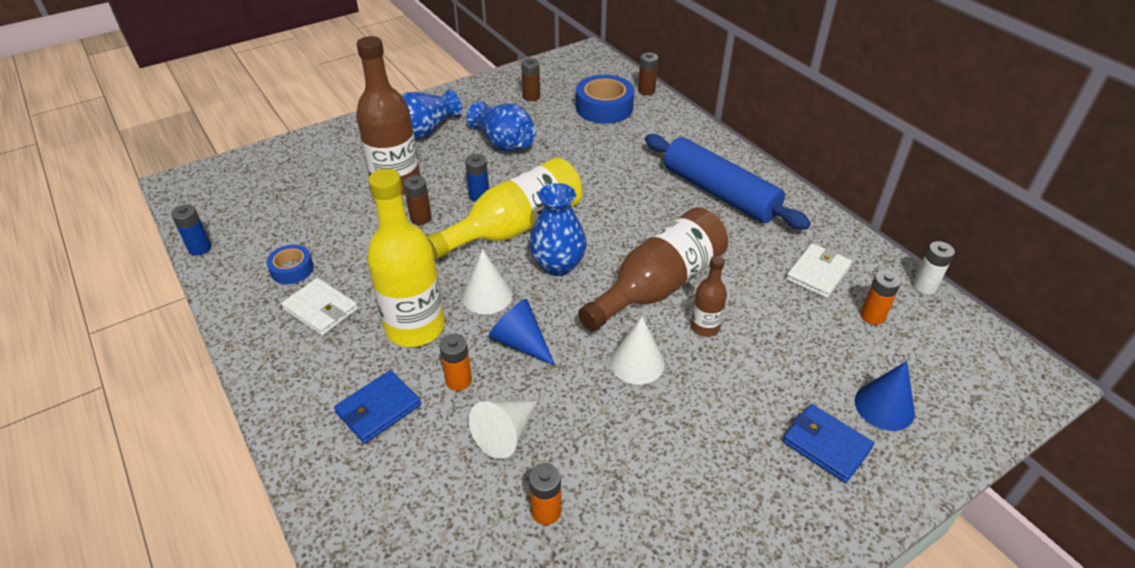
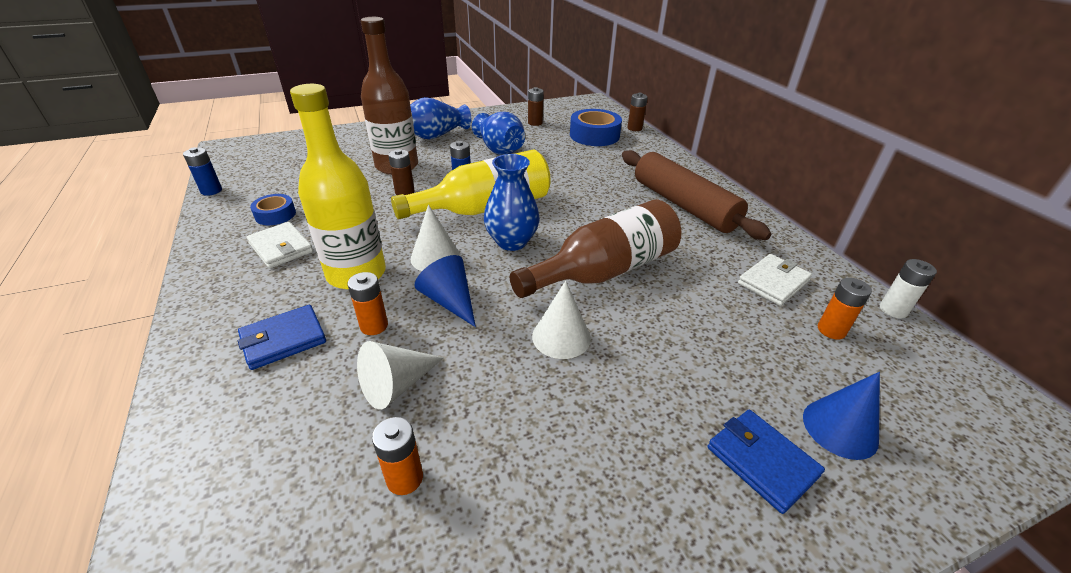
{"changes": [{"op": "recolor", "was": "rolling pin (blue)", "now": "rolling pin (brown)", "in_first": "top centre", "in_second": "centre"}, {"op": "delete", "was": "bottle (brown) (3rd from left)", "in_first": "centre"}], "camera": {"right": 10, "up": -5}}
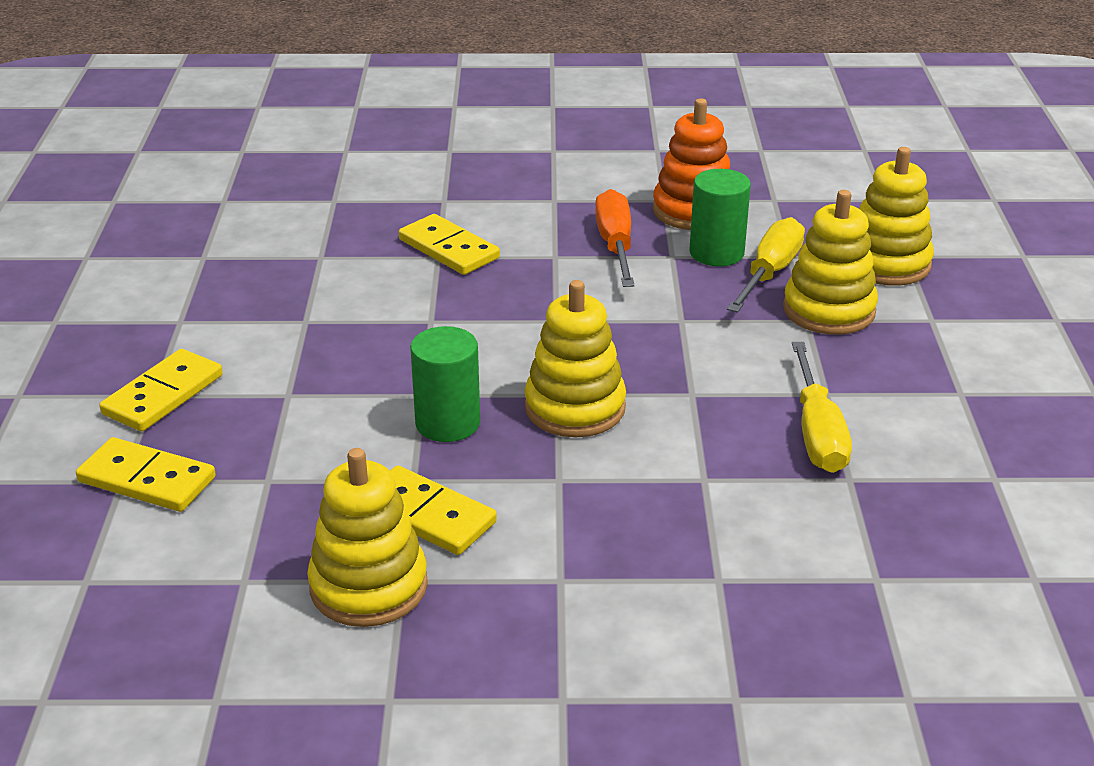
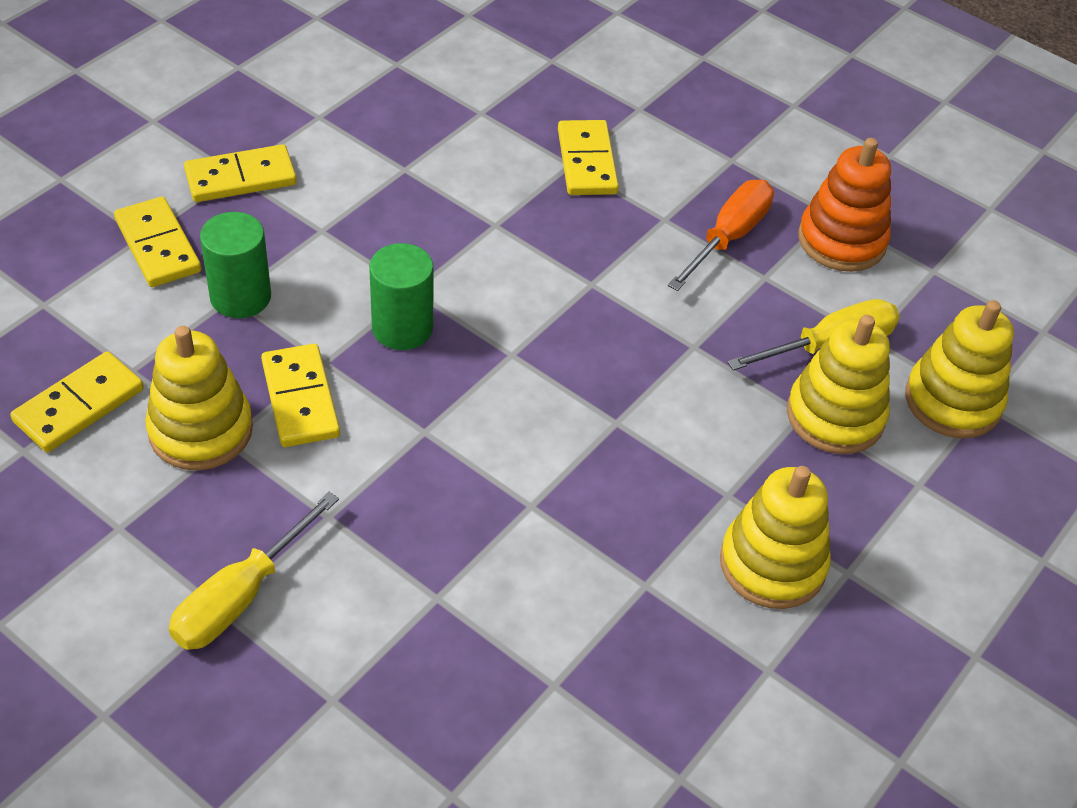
{"changes": [{"op": "insert", "now": "domino (yellow) (1st from left)", "in_second": "middle left"}, {"op": "move", "was": "screwdriver (yellow) (2nd from left in the first image)", "now": "screwdriver (yellow) (1st from left)", "in_first": "middle right", "in_second": "bottom left"}, {"op": "move", "was": "cylinder (green) (2nd from left in the first image)", "now": "cylinder (green) (1st from left)", "in_first": "top centre", "in_second": "top left"}, {"op": "move", "was": "stacking toy (yellow) (2nd from left)", "in_first": "centre", "in_second": "middle right"}], "camera": {"right": 35, "up": 15}}
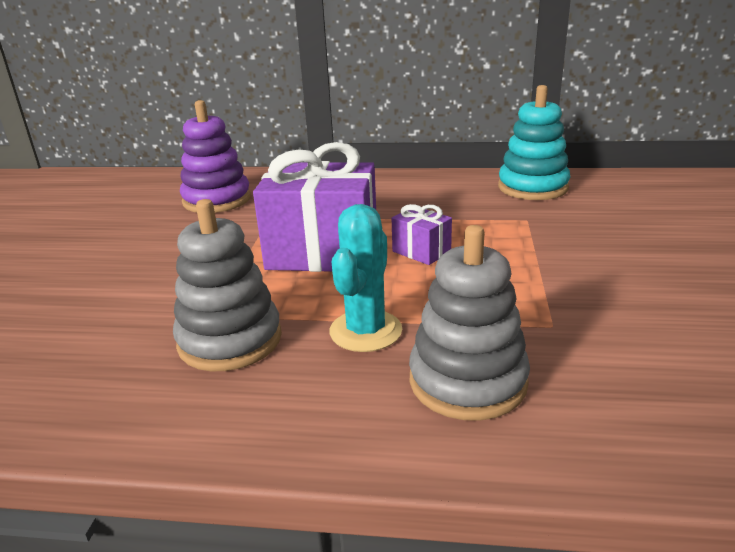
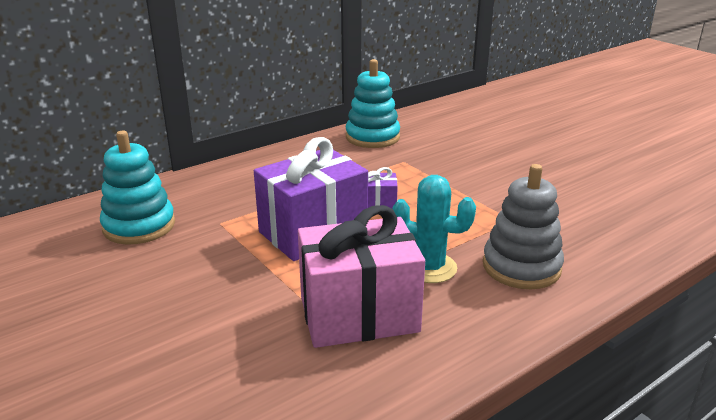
{"changes": [{"op": "recolor", "was": "stacking toy (purple)", "now": "stacking toy (turquoise) (1st from left)", "in_first": "top left", "in_second": "middle left"}, {"op": "replace", "was": "stacking toy (grey) (1st from left)", "now": "gift (pink)", "in_first": "middle left", "in_second": "centre"}, {"op": "rotate", "was": "cactus (turquoise)", "in_first": "centre", "in_second": "centre", "clockwise": -45}], "camera": {"right": -45, "up": 0}}
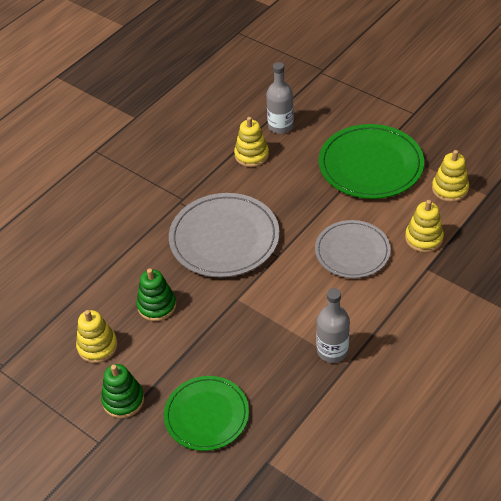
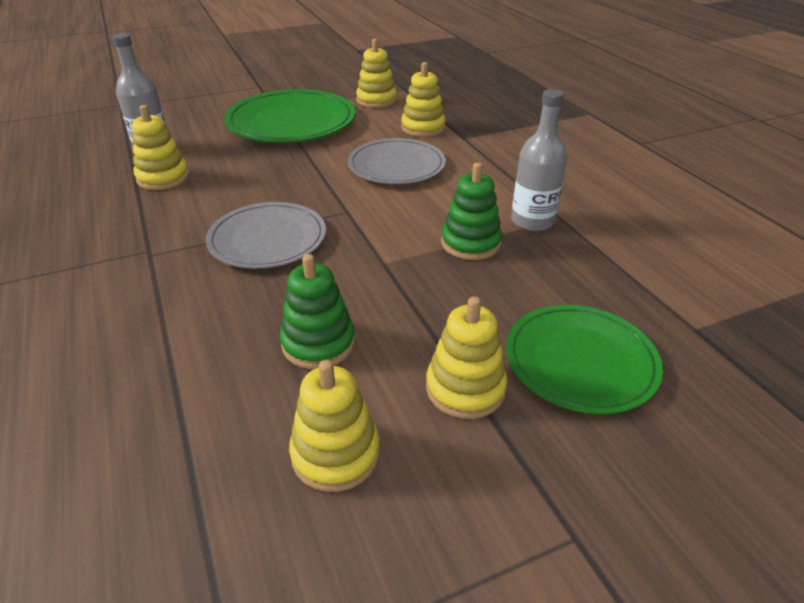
{"changes": [{"op": "resize", "was": "plate (grey) (1st from left)", "in_first": "centre", "in_second": "middle left", "ratio": 0.67}, {"op": "insert", "now": "stacking toy (yellow) (5th from left)", "in_second": "centre"}, {"op": "move", "was": "stacking toy (green) (1st from left in the first image)", "now": "stacking toy (green) (2nd from left)", "in_first": "bottom left", "in_second": "centre"}], "camera": {"right": -65, "up": -10}}
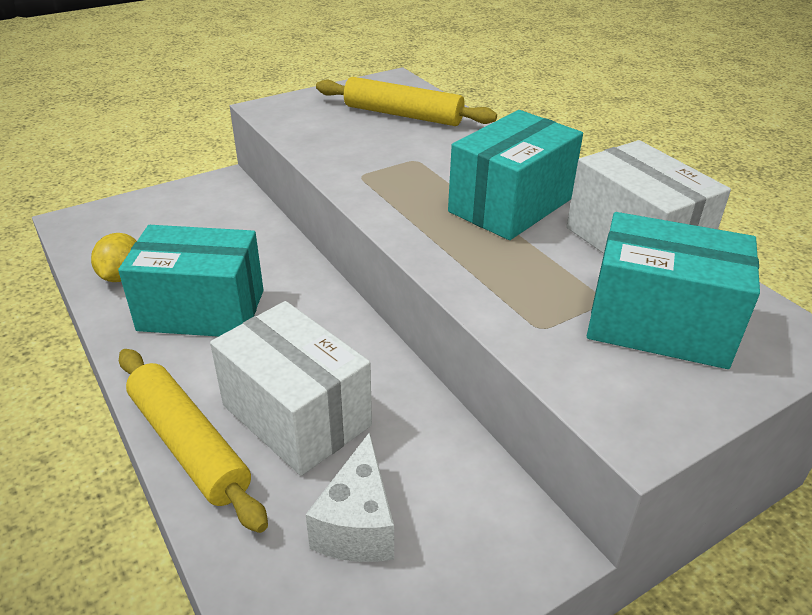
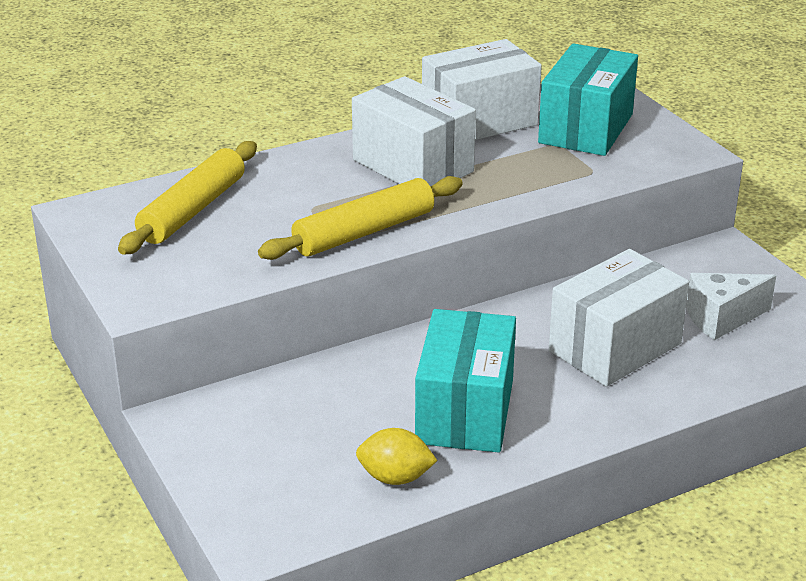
{"changes": [{"op": "move", "was": "rolling pin (yellow) (1st from left in the first image)", "now": "rolling pin (yellow) (2nd from left)", "in_first": "bottom left", "in_second": "centre"}, {"op": "recolor", "was": "box (turquoise) (2nd from left)", "now": "box (white) (1st from left)", "in_first": "top centre", "in_second": "top centre"}, {"op": "rotate", "was": "cheese (white)", "in_first": "bottom centre", "in_second": "middle right", "clockwise": 150}], "camera": {"right": -85, "up": -5}}
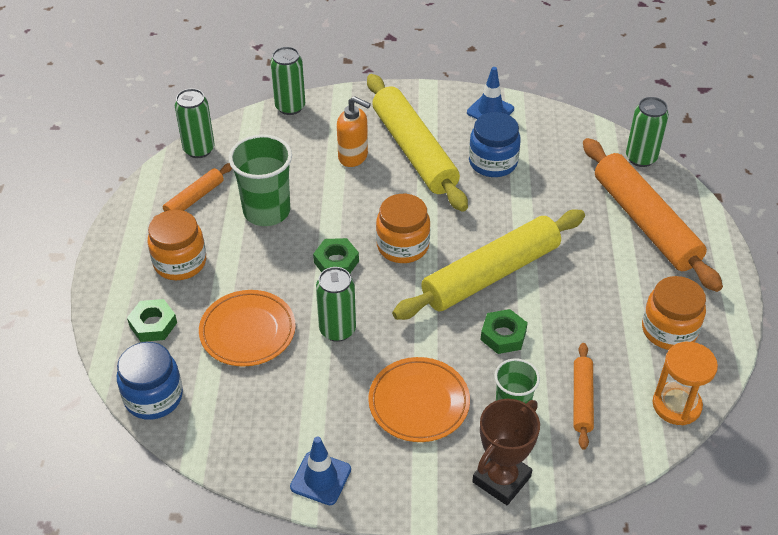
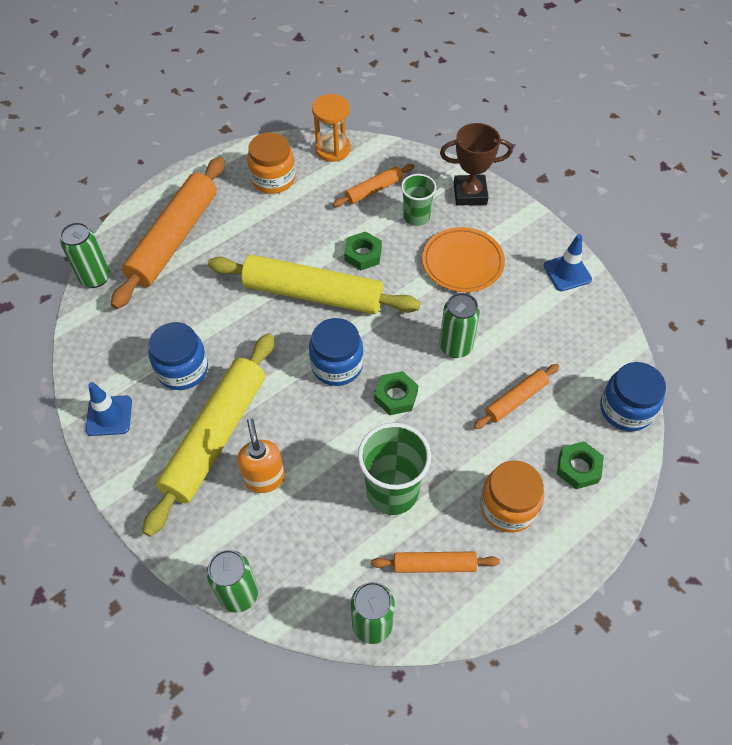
{"changes": [{"op": "recolor", "was": "jar (orange) (2nd from left)", "now": "jar (blue) (2nd from left)", "in_first": "centre", "in_second": "centre"}, {"op": "replace", "was": "plate (orange) (1st from left)", "now": "rolling pin (orange) (4th from left)", "in_first": "middle left", "in_second": "middle right"}], "camera": {"right": -130, "up": 10}}
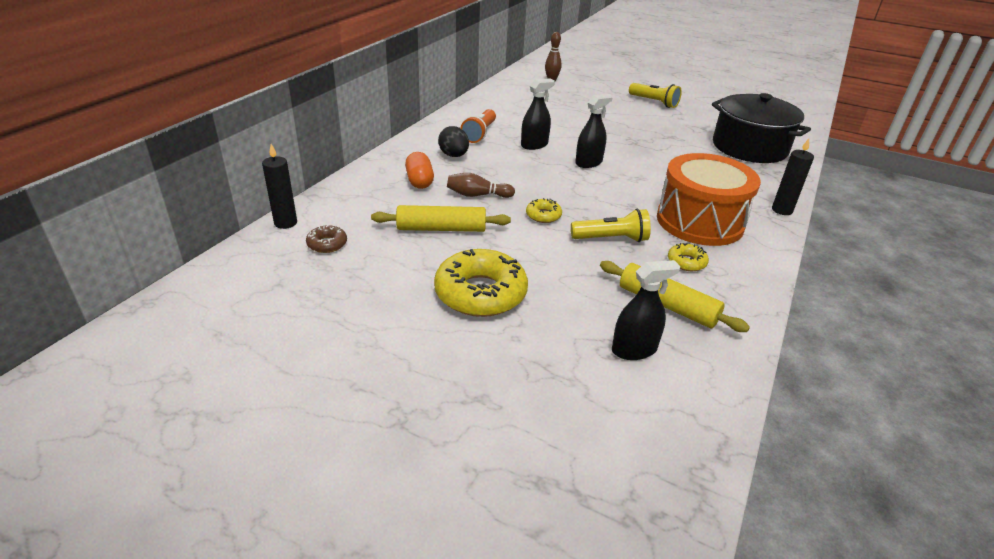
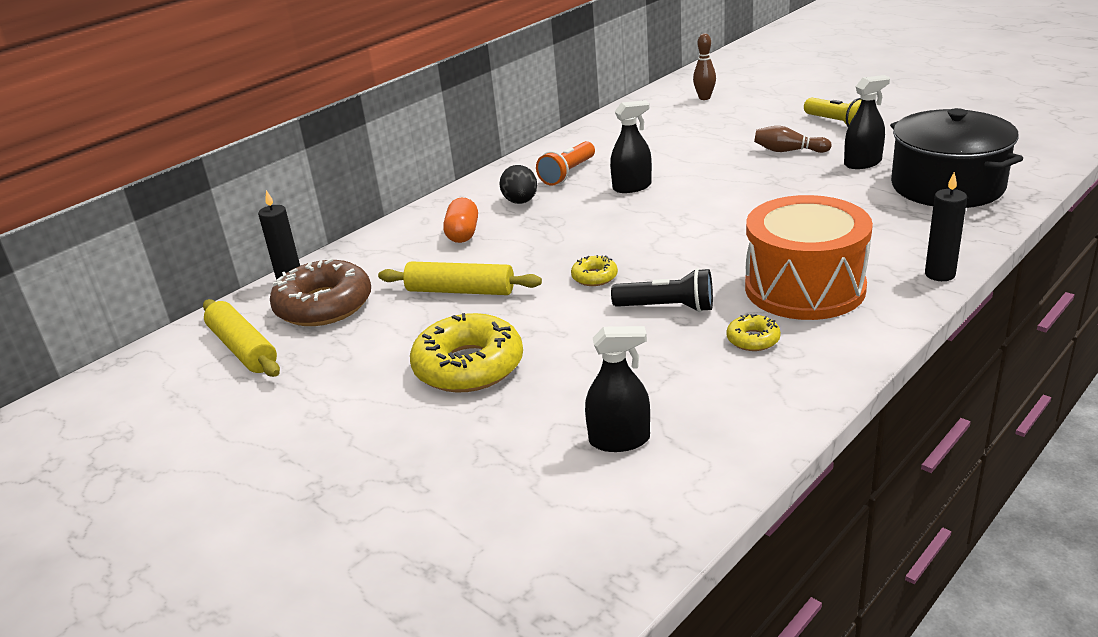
{"changes": [{"op": "move", "was": "rolling pin (yellow) (2nd from left in the first image)", "now": "rolling pin (yellow) (1st from left)", "in_first": "middle right", "in_second": "middle left"}, {"op": "resize", "was": "donut (brown)", "in_first": "middle left", "in_second": "middle left", "ratio": 2.14}, {"op": "recolor", "was": "flashlight (yellow) (1st from left)", "now": "flashlight (black)", "in_first": "centre", "in_second": "centre"}, {"op": "move", "was": "bowling pin (brown) (1st from left in the first image)", "now": "bowling pin (brown) (2nd from left)", "in_first": "top centre", "in_second": "top right"}, {"op": "move", "was": "spray bottle (black) (2nd from left in the first image)", "now": "spray bottle (black) (3rd from left)", "in_first": "top centre", "in_second": "top right"}], "camera": {"right": 20, "up": -5}}
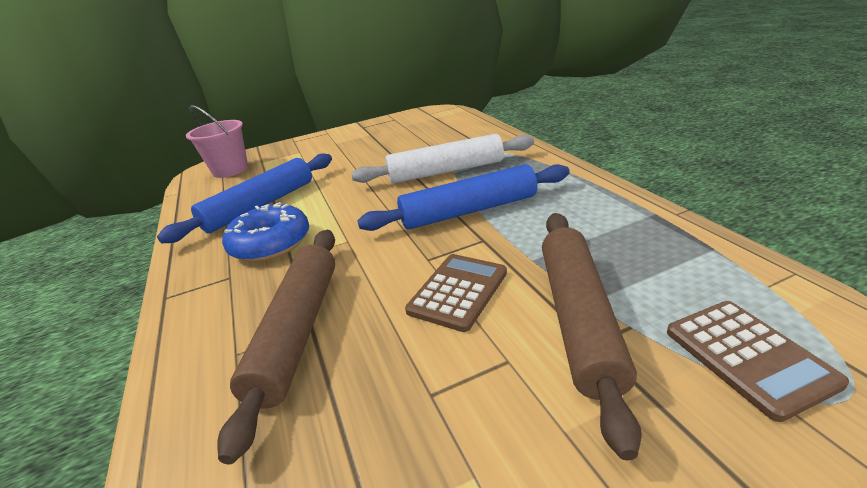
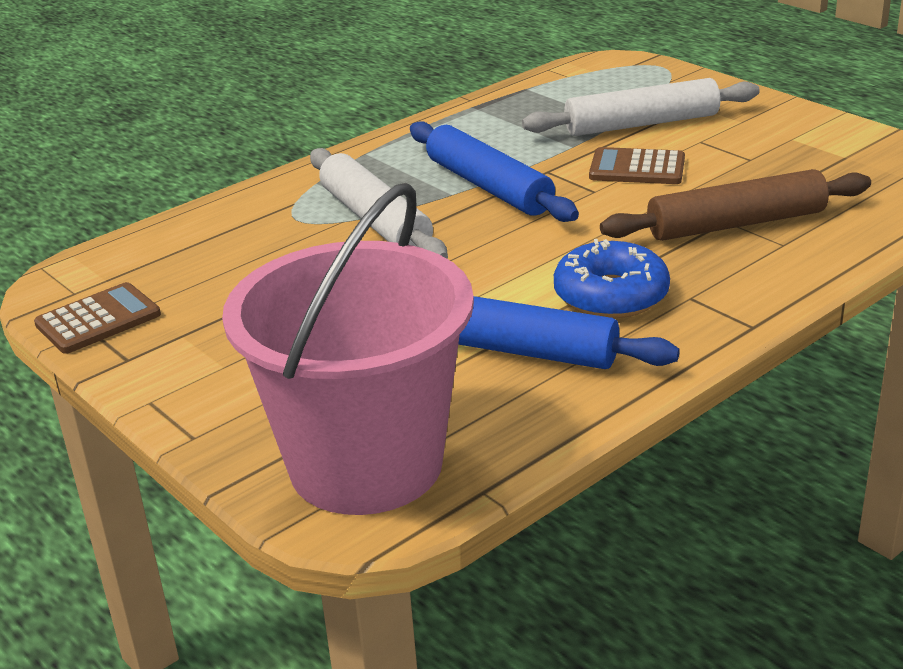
{"changes": [{"op": "move", "was": "calculator (brown) (2nd from left in the first image)", "now": "calculator (brown) (1st from left)", "in_first": "bottom right", "in_second": "middle left"}, {"op": "resize", "was": "bucket (pink)", "in_first": "top left", "in_second": "centre", "ratio": 1.91}, {"op": "recolor", "was": "rolling pin (brown) (2nd from left)", "now": "rolling pin (white) (2nd from left)", "in_first": "bottom right", "in_second": "top right"}], "camera": {"right": -110, "up": 0}}
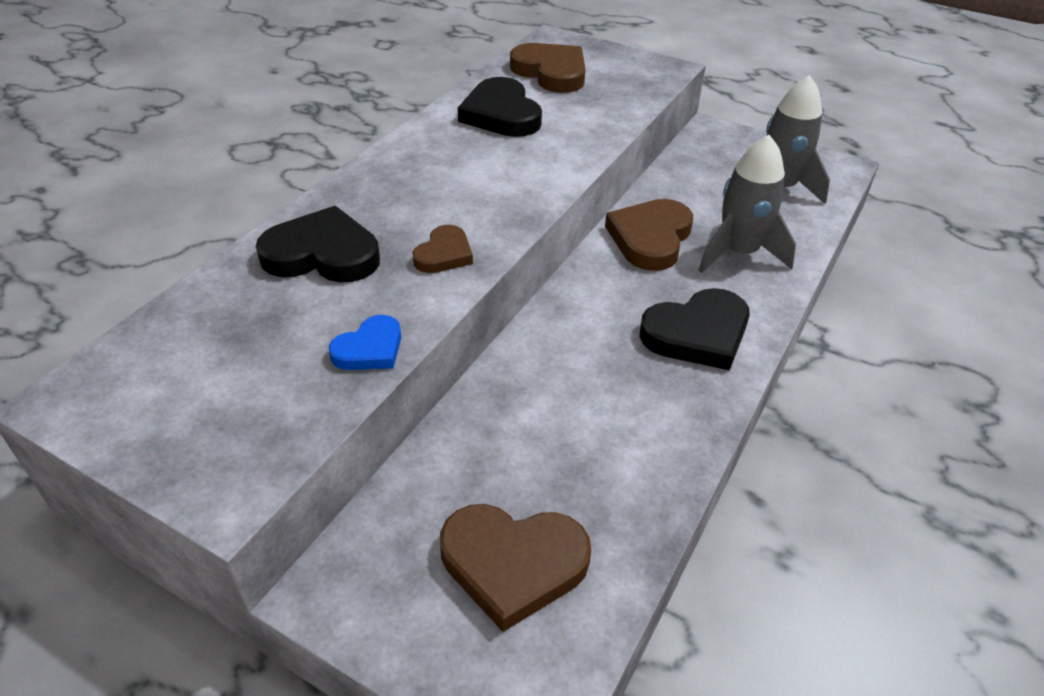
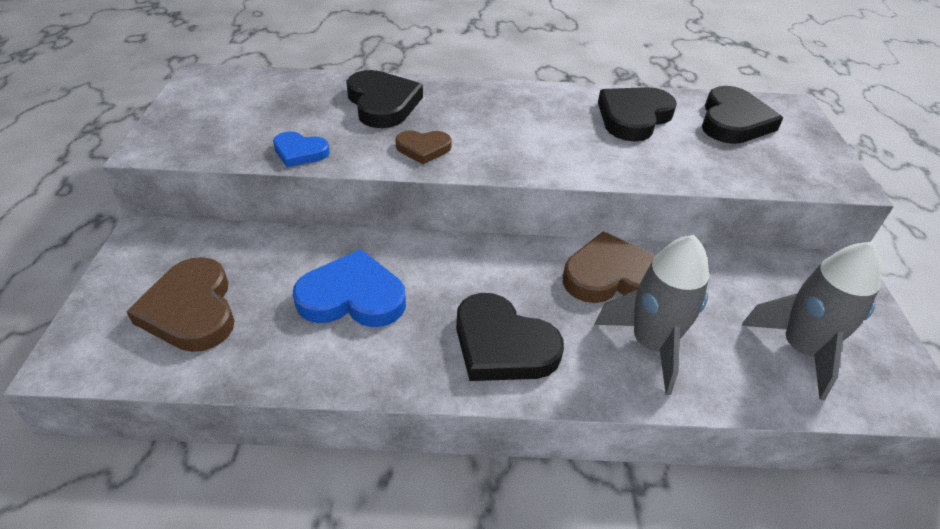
{"changes": [{"op": "insert", "now": "heart (blue) (2nd from left)", "in_second": "centre"}, {"op": "recolor", "was": "heart (brown) (3rd from left)", "now": "heart (black) (4th from left)", "in_first": "top centre", "in_second": "top right"}], "camera": {"right": 60, "up": 0}}
